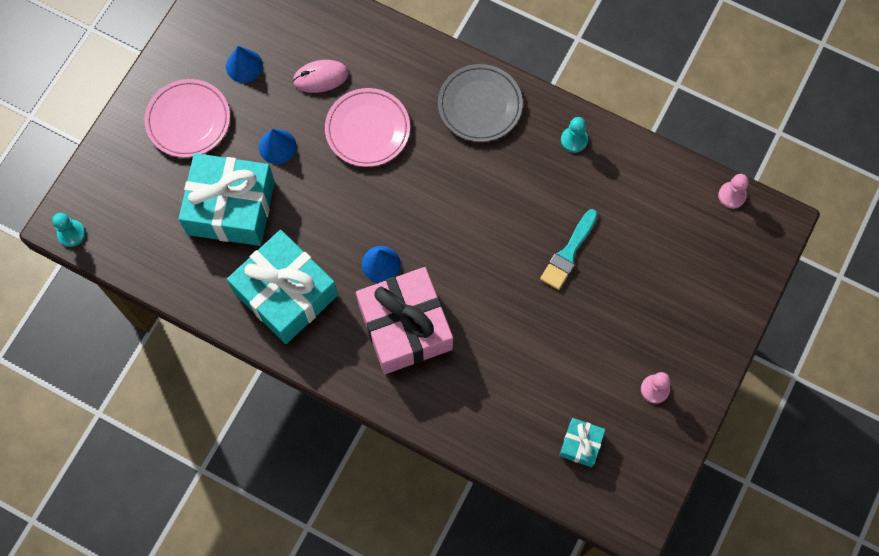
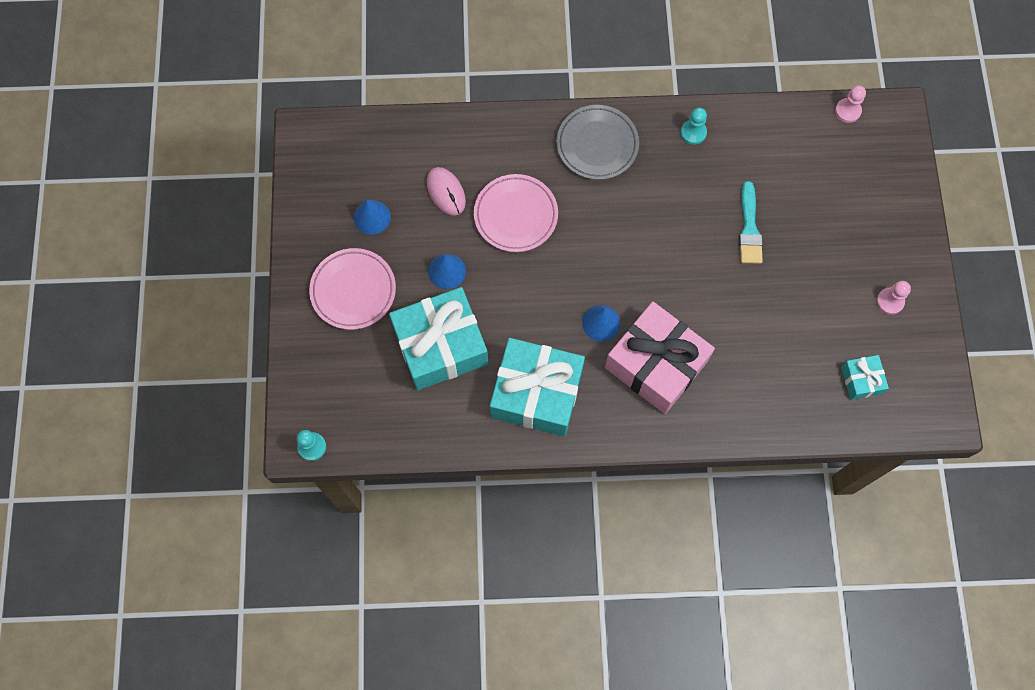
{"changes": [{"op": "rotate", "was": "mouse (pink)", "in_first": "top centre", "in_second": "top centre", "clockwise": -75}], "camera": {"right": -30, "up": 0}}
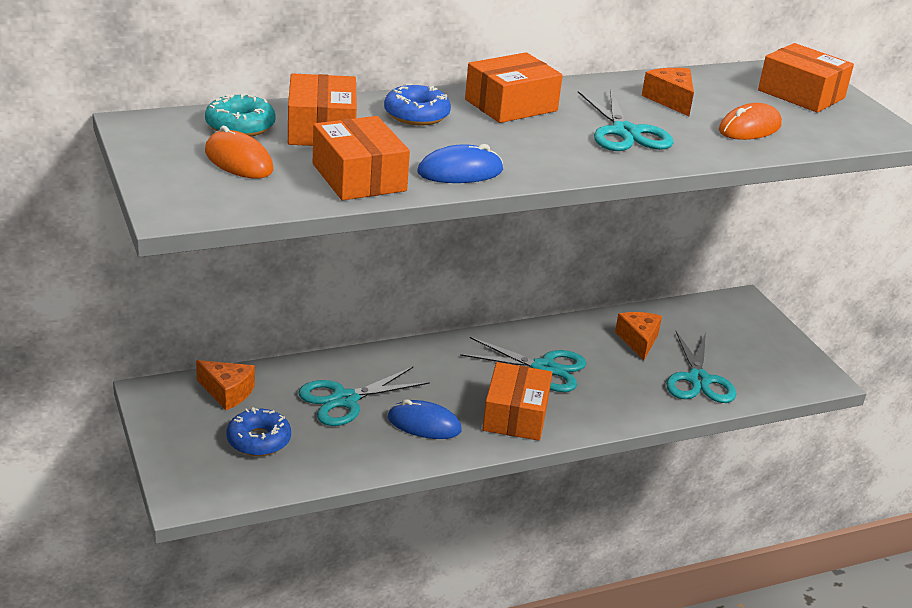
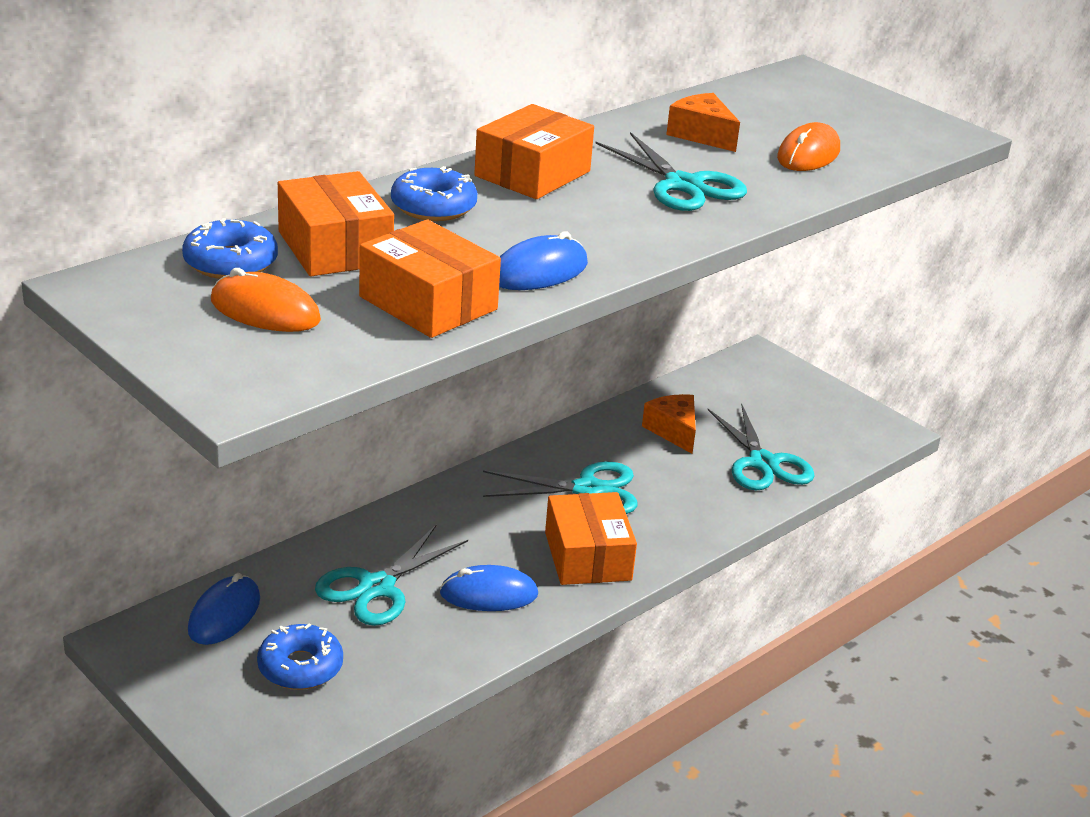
{"changes": [{"op": "recolor", "was": "donut (turquoise)", "now": "donut (blue) (1st from left)", "in_first": "top left", "in_second": "top left"}, {"op": "replace", "was": "cheese (orange) (1st from left)", "now": "mouse (blue) (1st from left)", "in_first": "middle left", "in_second": "bottom left"}, {"op": "delete", "was": "box (orange) (5th from left)", "in_first": "top right"}], "camera": {"right": -20, "up": 0}}
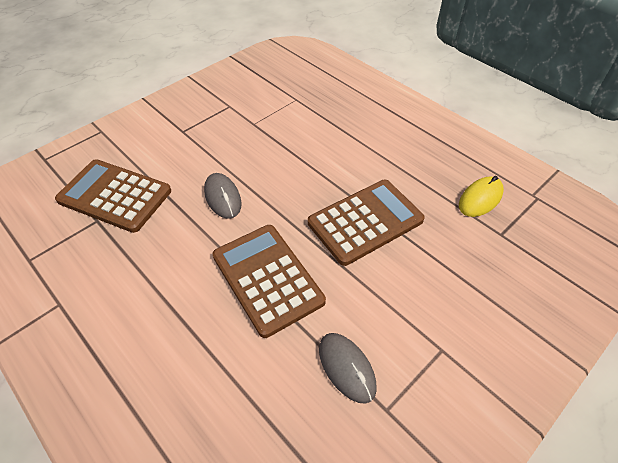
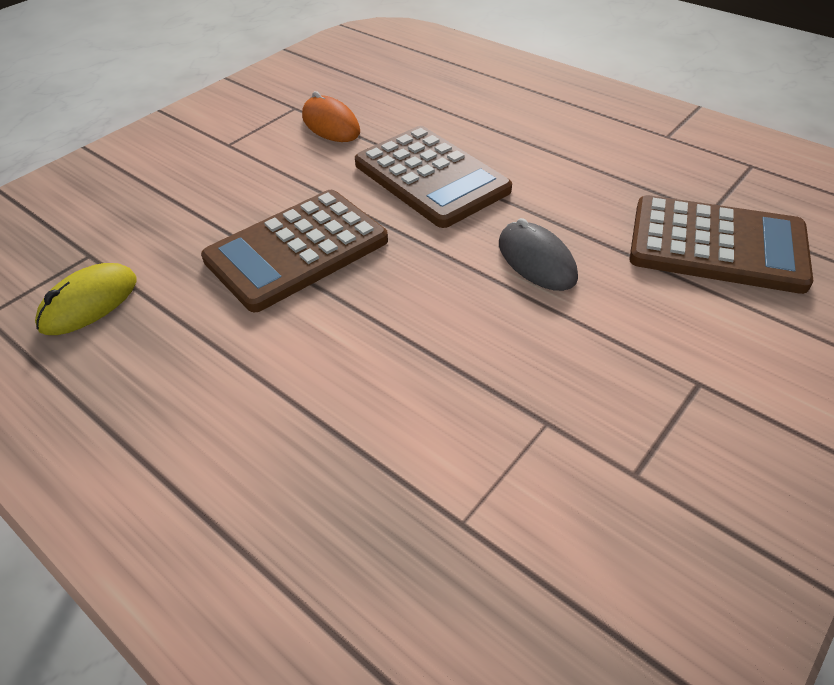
{"changes": [{"op": "recolor", "was": "mouse (grey) (2nd from left)", "now": "mouse (orange)", "in_first": "bottom centre", "in_second": "top centre"}], "camera": {"right": 175, "up": -5}}
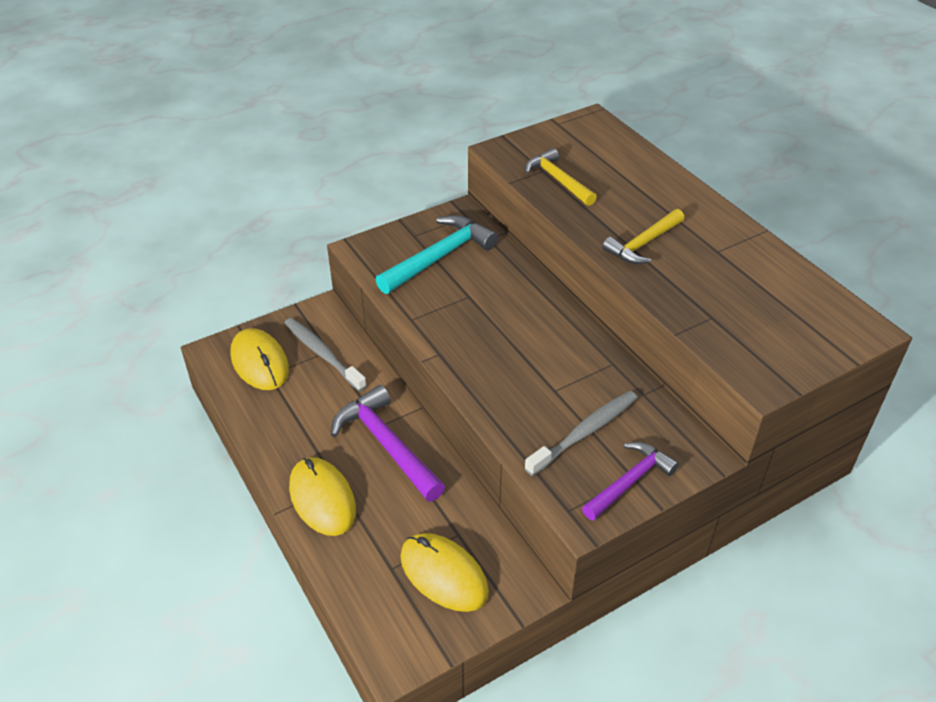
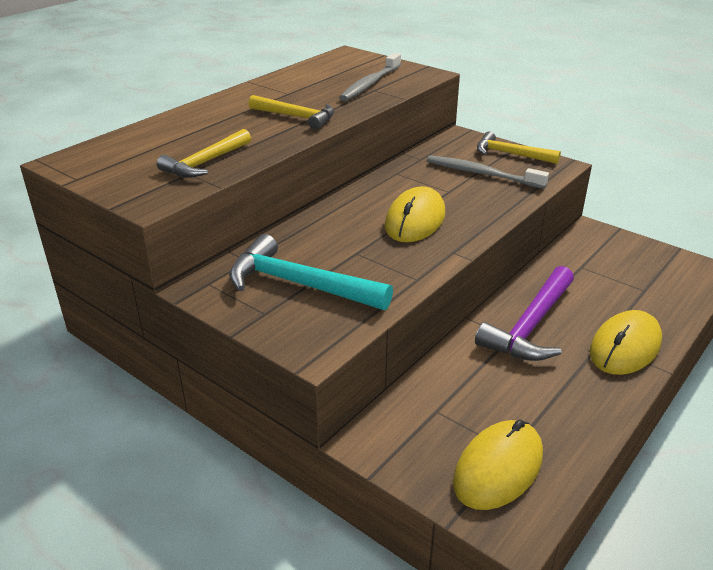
{"changes": [{"op": "move", "was": "toothbrush (grey) (1st from left)", "in_first": "centre", "in_second": "top centre"}, {"op": "move", "was": "mouse (yellow) (3rd from left in the first image)", "now": "mouse (yellow) (1st from left)", "in_first": "bottom centre", "in_second": "centre"}, {"op": "recolor", "was": "hammer (purple) (2nd from left)", "now": "hammer (yellow) (3rd from left)", "in_first": "bottom right", "in_second": "top right"}], "camera": {"right": -110, "up": -10}}
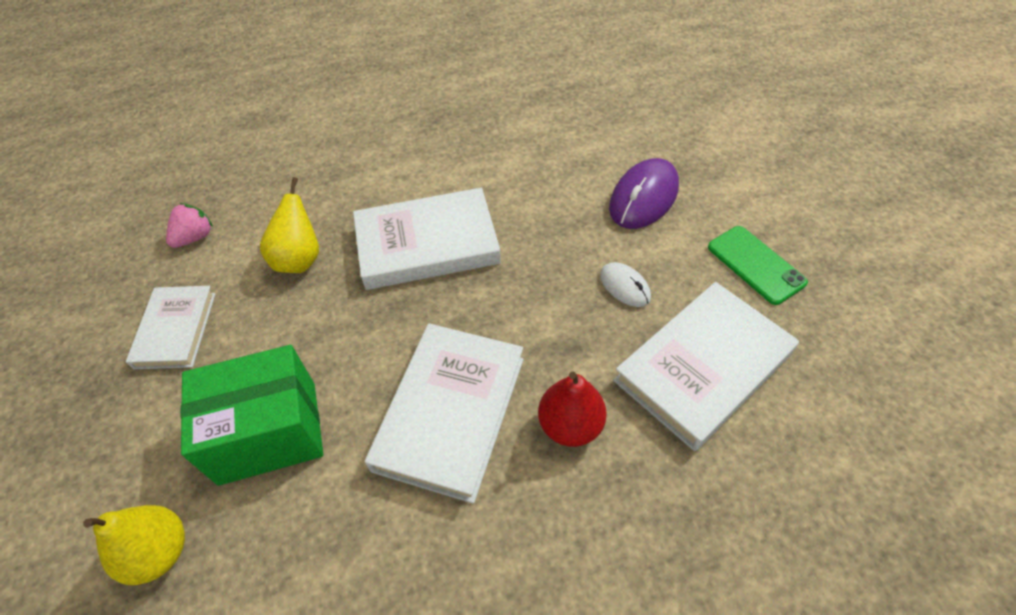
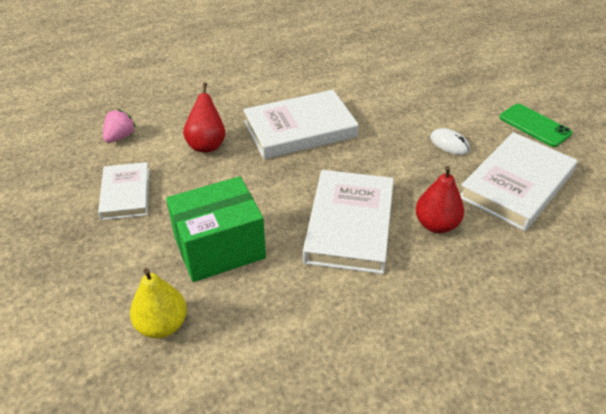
{"changes": [{"op": "recolor", "was": "pear (yellow) (2nd from left)", "now": "pear (red) (1st from left)", "in_first": "middle left", "in_second": "top centre"}, {"op": "delete", "was": "mouse (purple)", "in_first": "top centre"}], "camera": {"right": -10, "up": -10}}
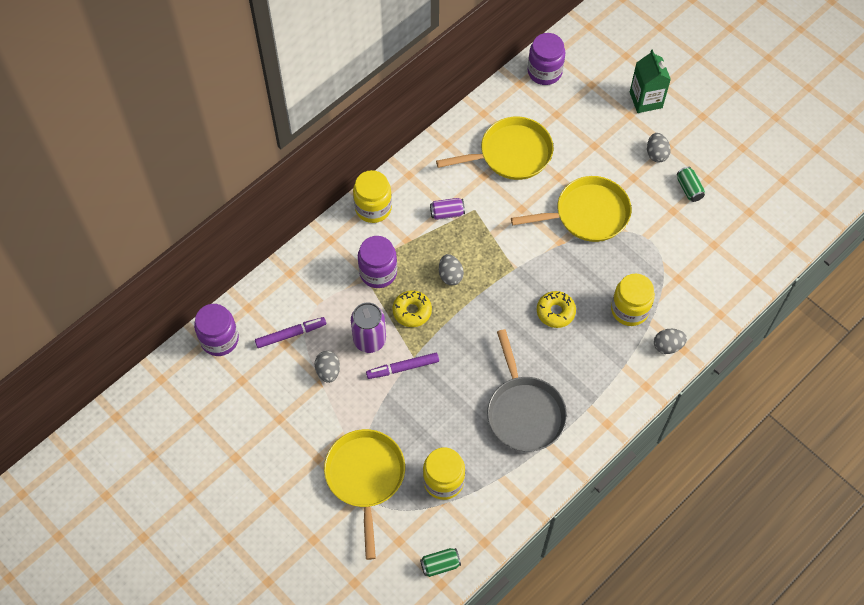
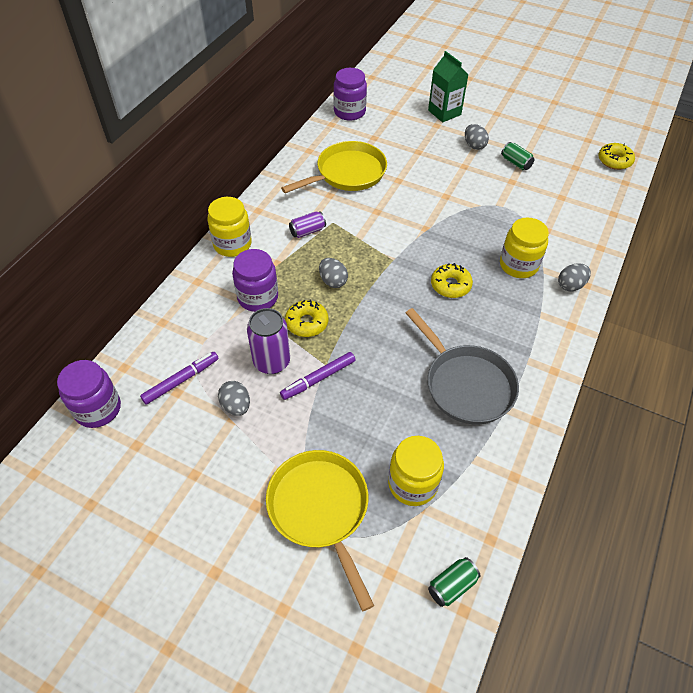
{"changes": [{"op": "insert", "now": "donut (yellow) (3rd from left)", "in_second": "top right"}, {"op": "delete", "was": "pan (yellow) (3rd from left)", "in_first": "centre"}], "camera": {"right": -20, "up": -10}}
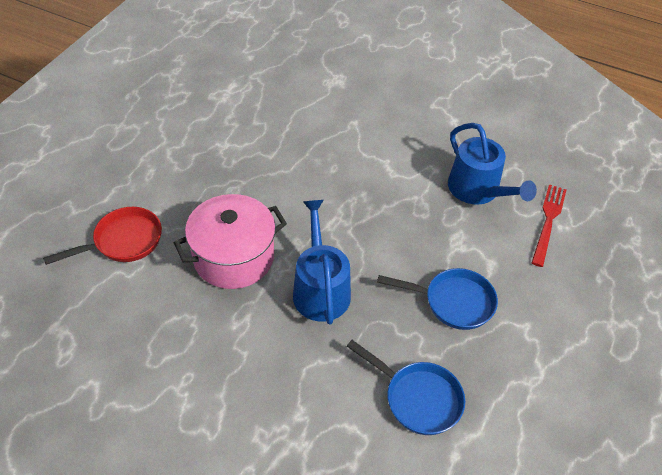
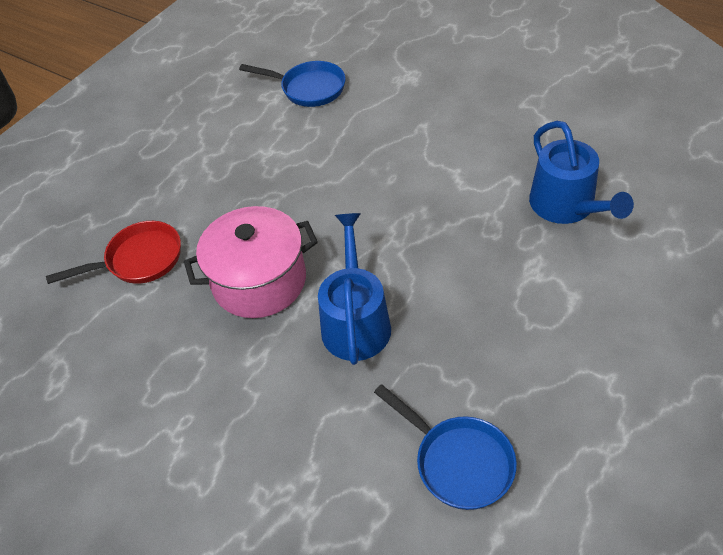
{"changes": [{"op": "move", "was": "pan (blue) (2nd from left in the first image)", "now": "pan (blue) (1st from left)", "in_first": "centre", "in_second": "top centre"}, {"op": "delete", "was": "fork (red)", "in_first": "middle right"}], "camera": {"right": 15, "up": 0}}
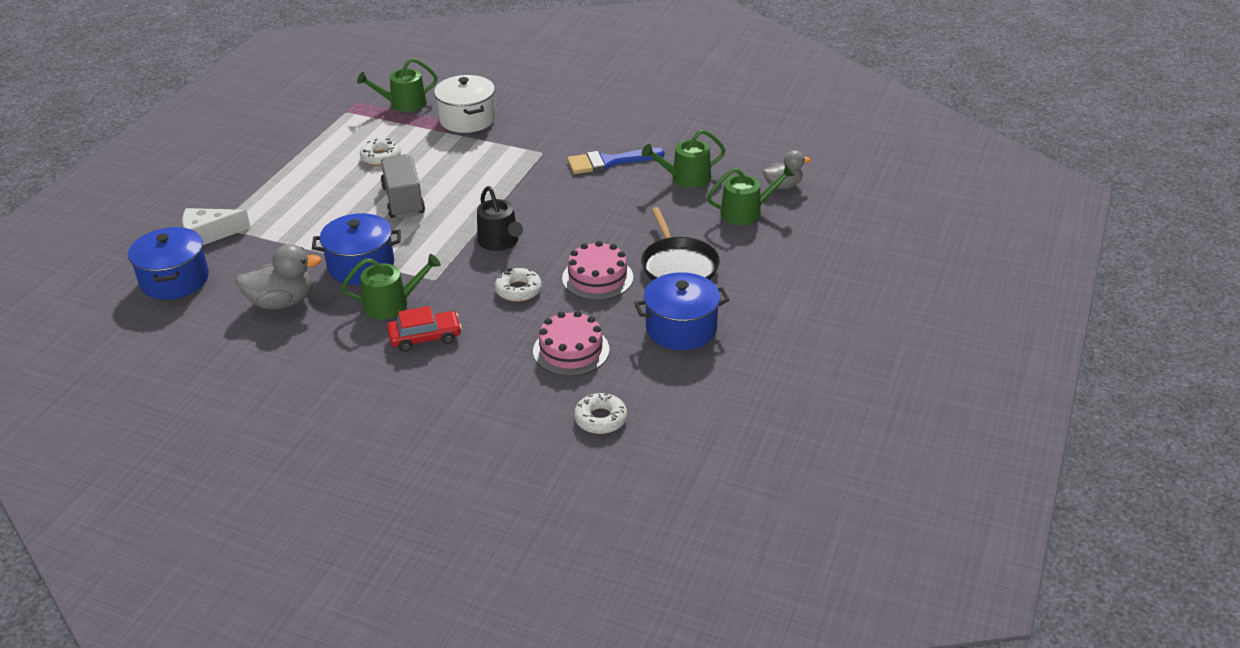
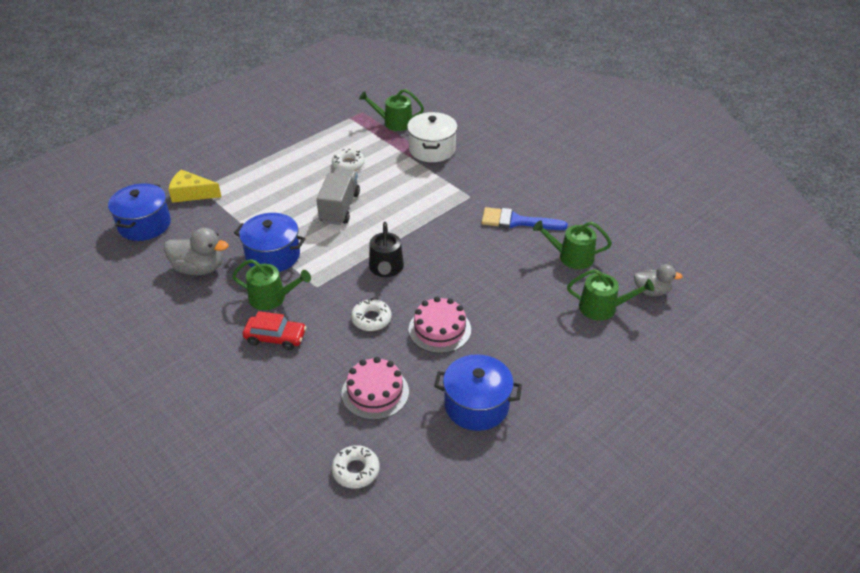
{"changes": [{"op": "recolor", "was": "cheese (white)", "now": "cheese (yellow)", "in_first": "middle left", "in_second": "top left"}, {"op": "delete", "was": "pan (black)", "in_first": "centre"}], "camera": {"right": 25, "up": 5}}
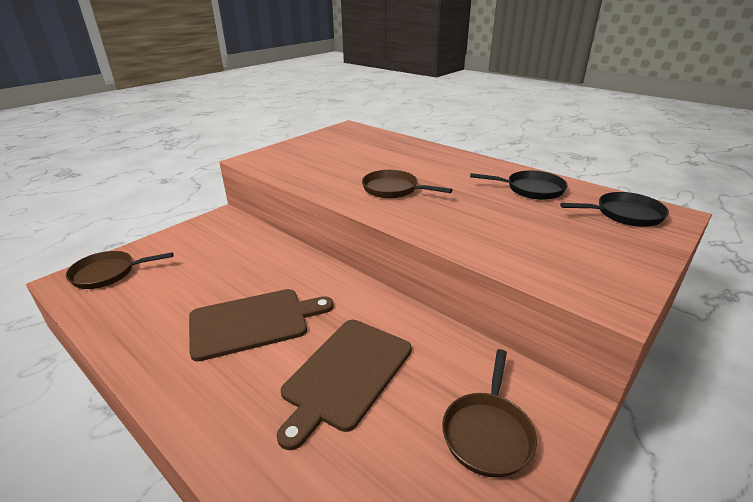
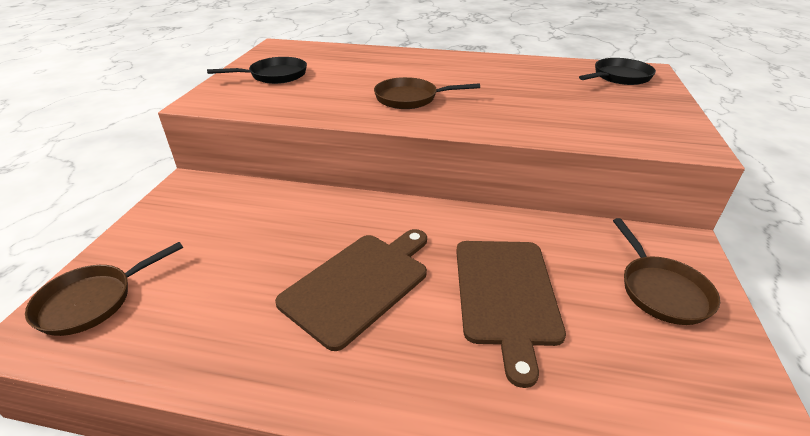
{"changes": [{"op": "move", "was": "pan (black) (1st from left)", "in_first": "middle right", "in_second": "top left"}], "camera": {"right": -30, "up": 5}}
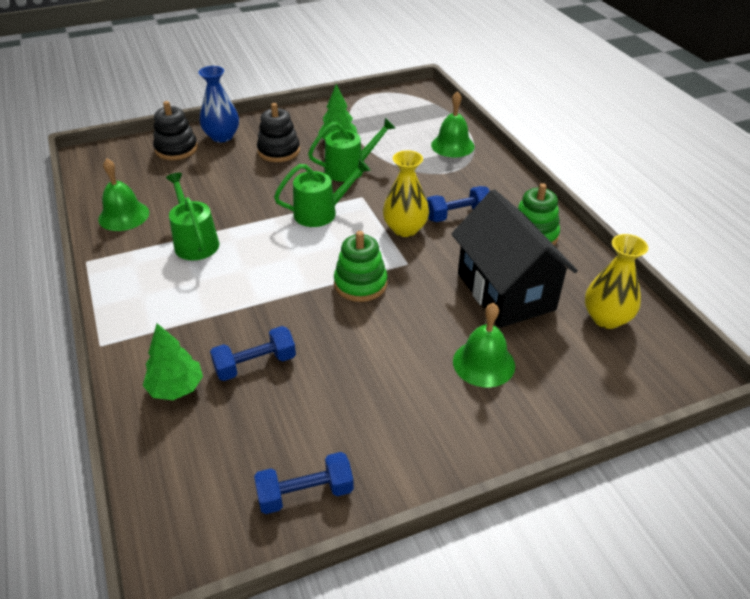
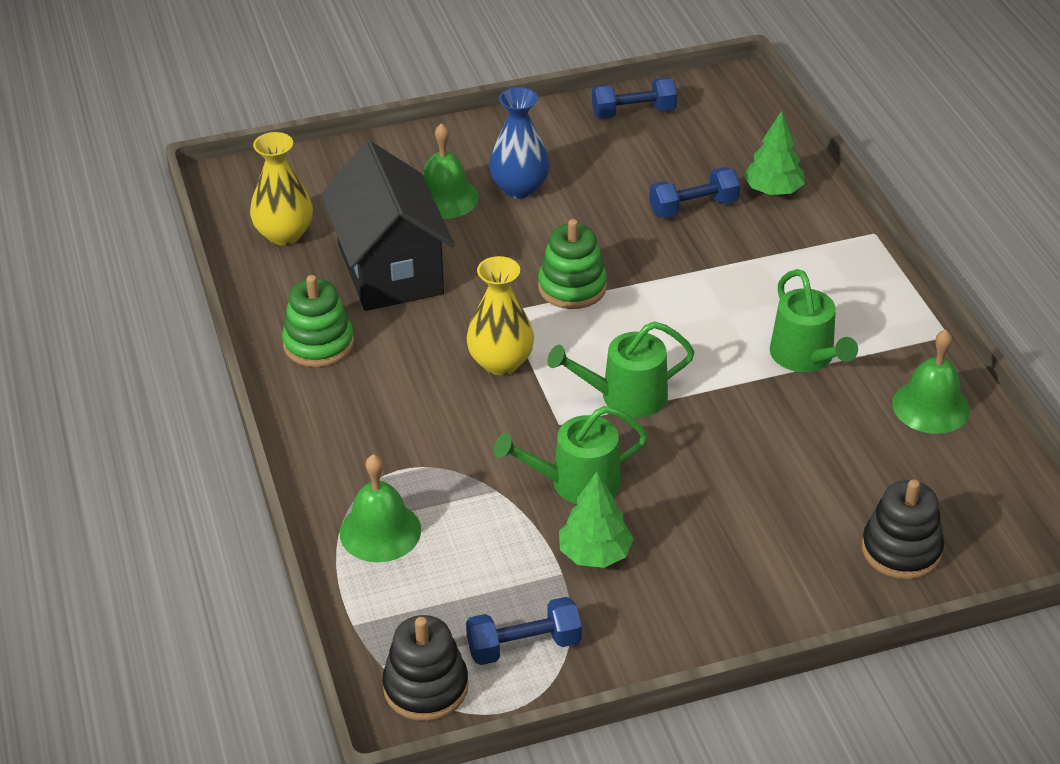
{"changes": [{"op": "move", "was": "stacking toy (black) (2nd from left in the first image)", "now": "stacking toy (black) (1st from left)", "in_first": "top centre", "in_second": "bottom centre"}, {"op": "move", "was": "dumbbell (blue) (3rd from left in the first image)", "now": "dumbbell (blue) (1st from left)", "in_first": "centre", "in_second": "bottom centre"}, {"op": "move", "was": "vase (blue)", "in_first": "top left", "in_second": "top centre"}], "camera": {"right": -175, "up": 0}}
